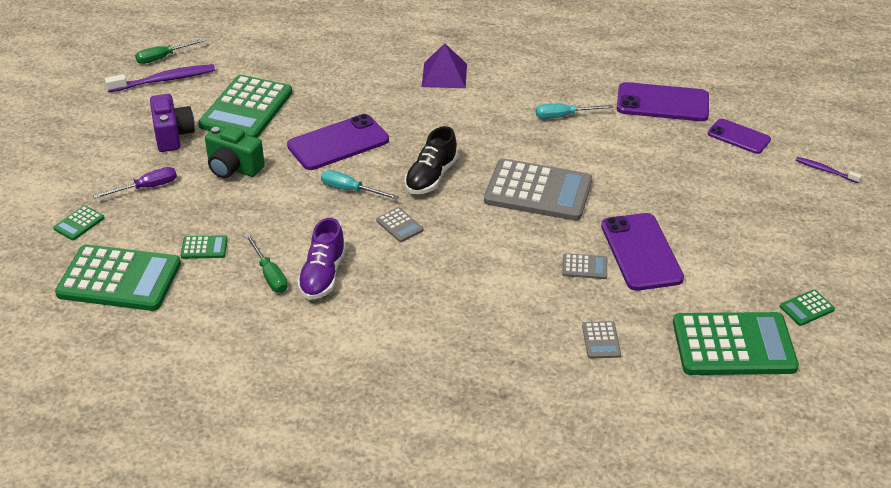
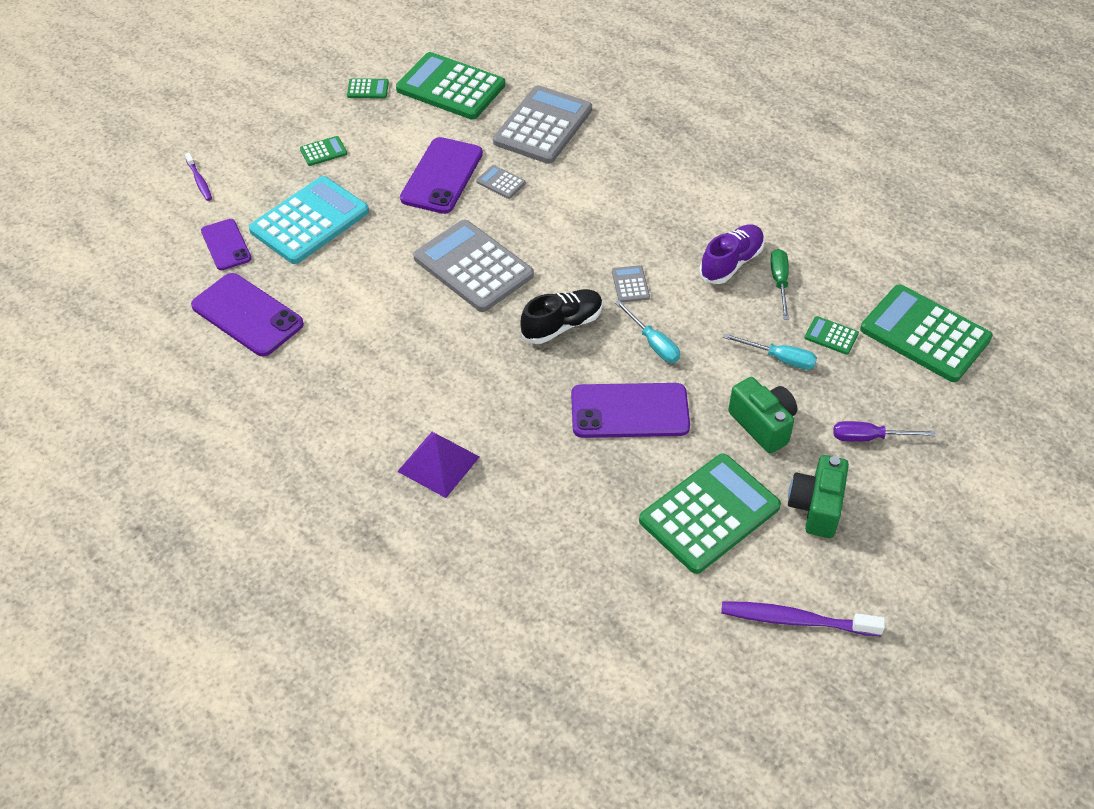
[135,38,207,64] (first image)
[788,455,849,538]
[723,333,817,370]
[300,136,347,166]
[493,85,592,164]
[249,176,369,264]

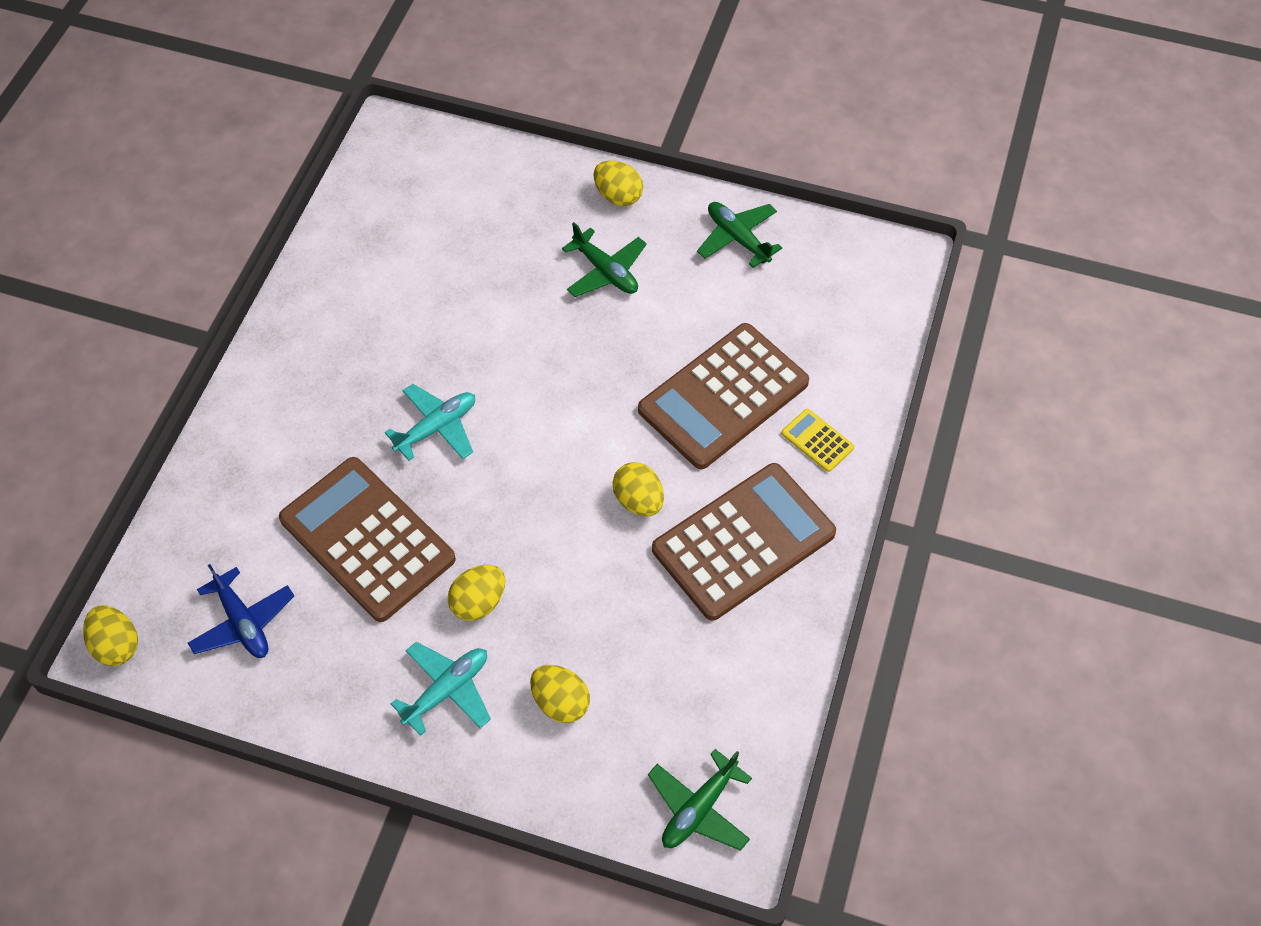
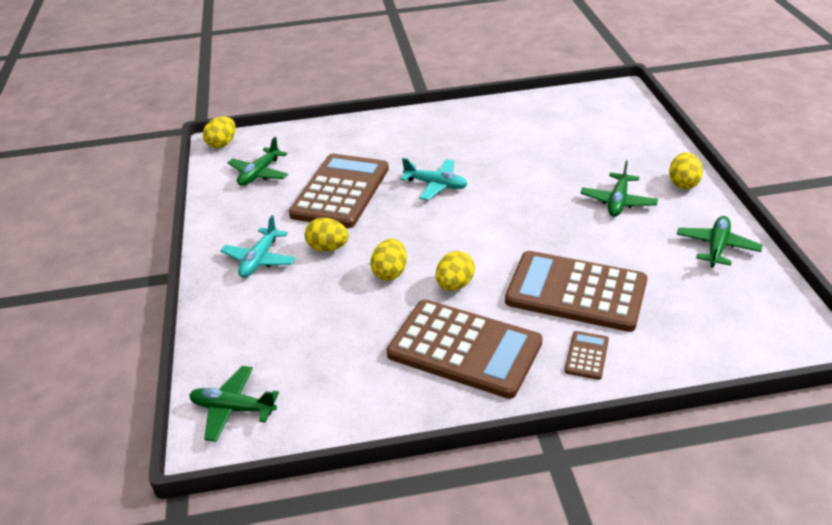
[565,331,609,380]
[228,137,288,186]
[221,215,296,278]
[370,239,407,280]

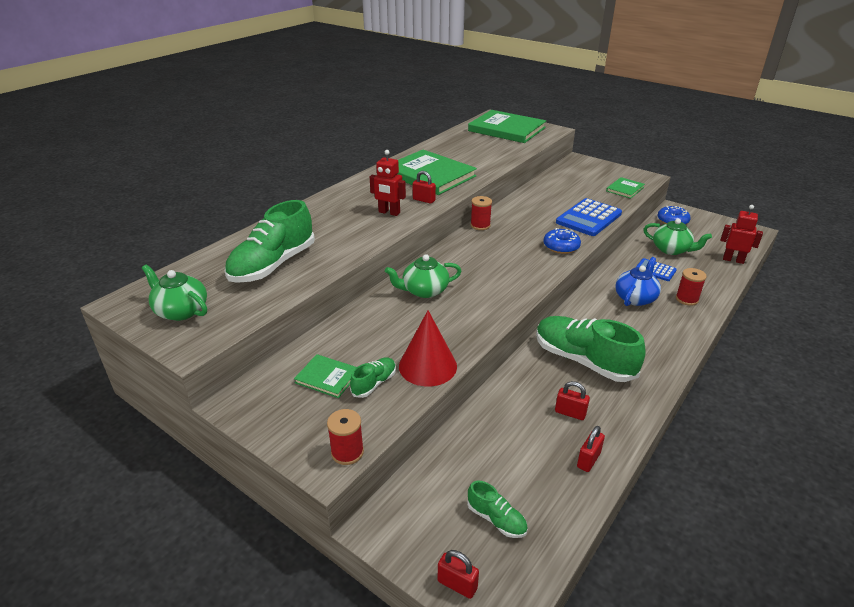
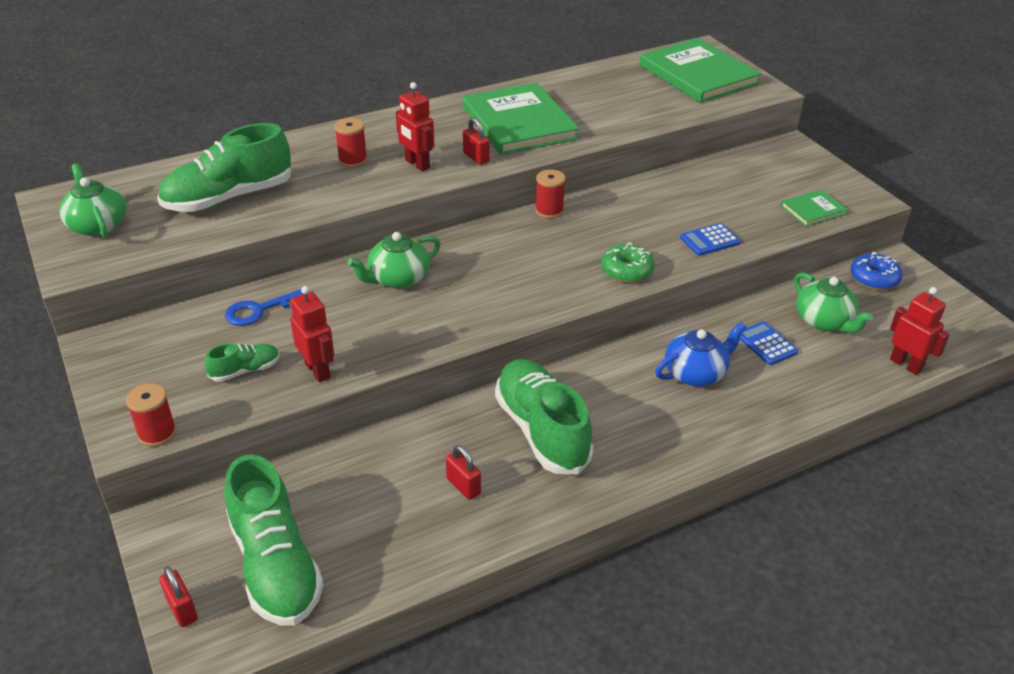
[680,223,740,256]
[601,242,655,283]
[348,232,441,289]
[334,118,367,168]
[290,286,334,383]
[294,354,357,398] (first image)
[577,426,605,472] (first image)
[224,454,324,626]
[225,289,303,326]

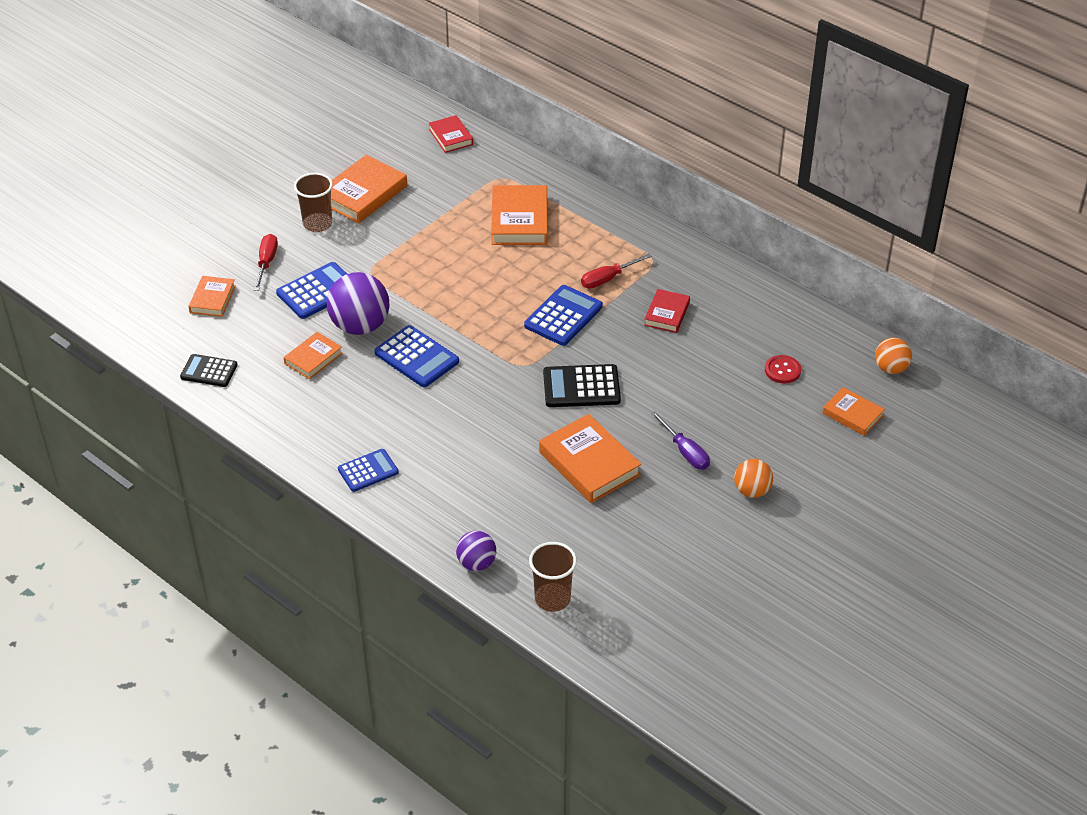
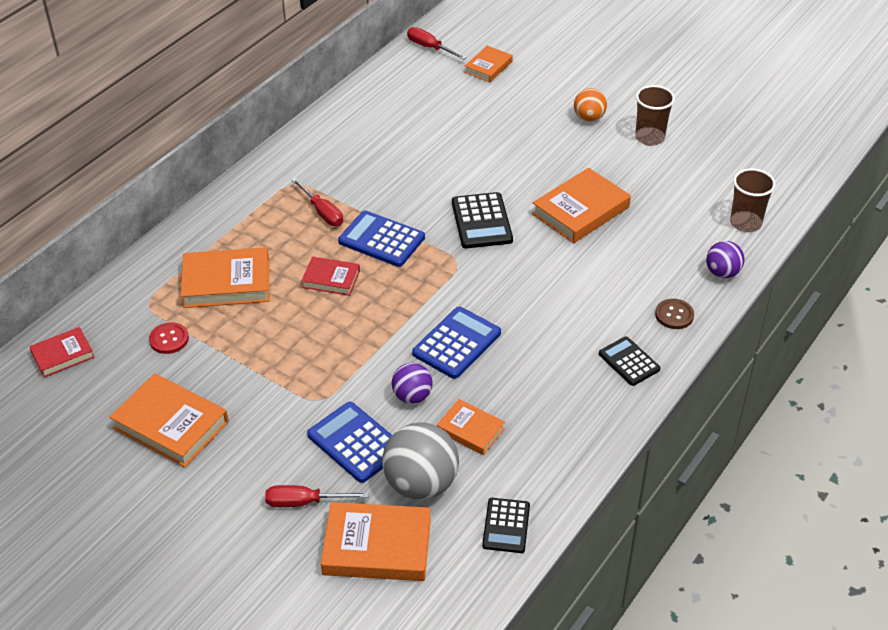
[635,85,675,146]
[392,363,433,404]
[321,502,431,581]
[301,257,360,296]
[407,27,467,59]
[149,322,189,354]
[650,411,710,470] (first image)
[599,336,660,386]
[655,299,694,329]
[382,422,459,500]

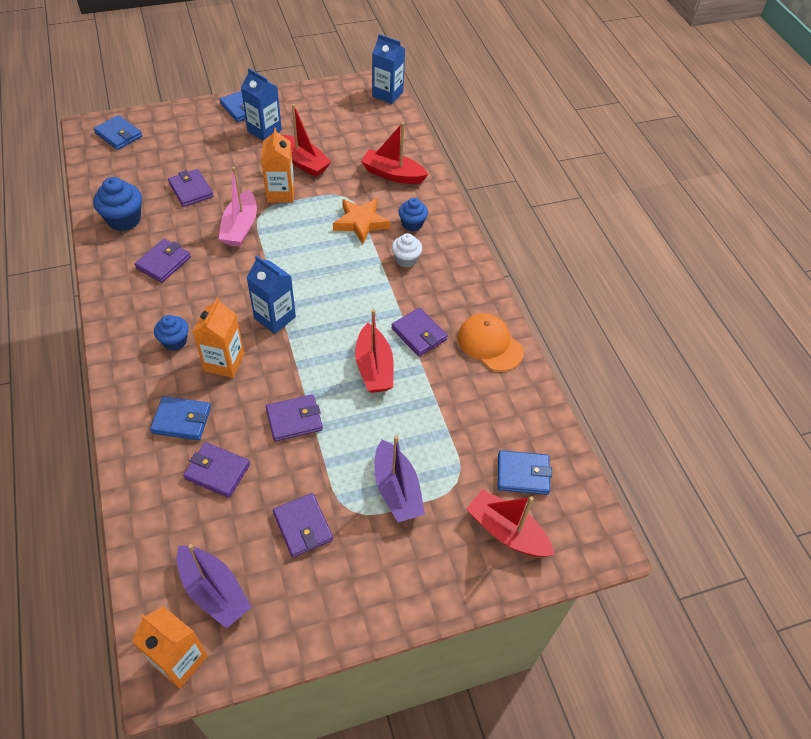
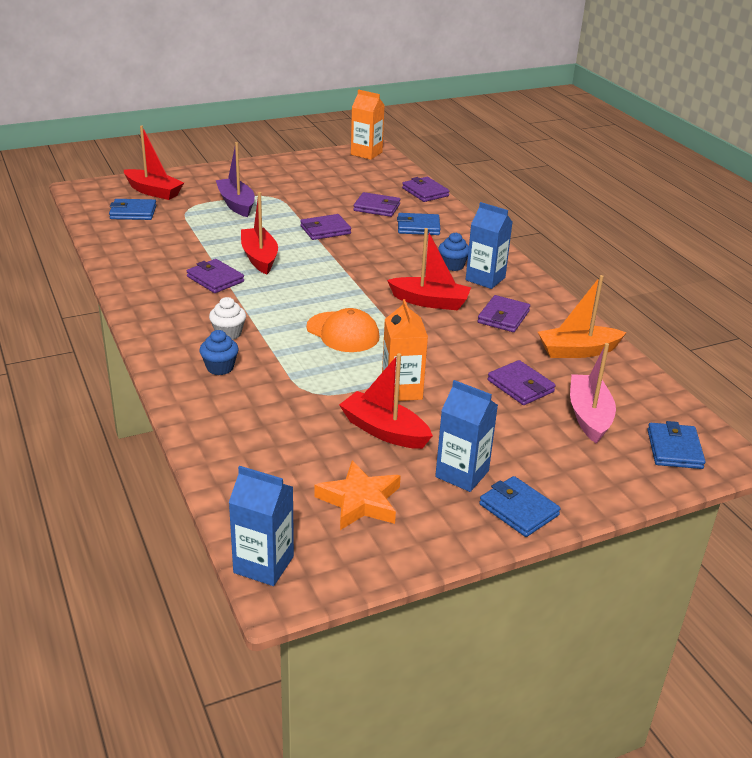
[647,421,706,469]
[387,228,471,310]
[570,343,616,443]
[538,275,627,358]
[314,460,401,530]
[466,202,512,289]
[193,298,244,378] (first image)
[306,308,379,352]
[402,177,449,202]
[177,544,252,629] (first image)

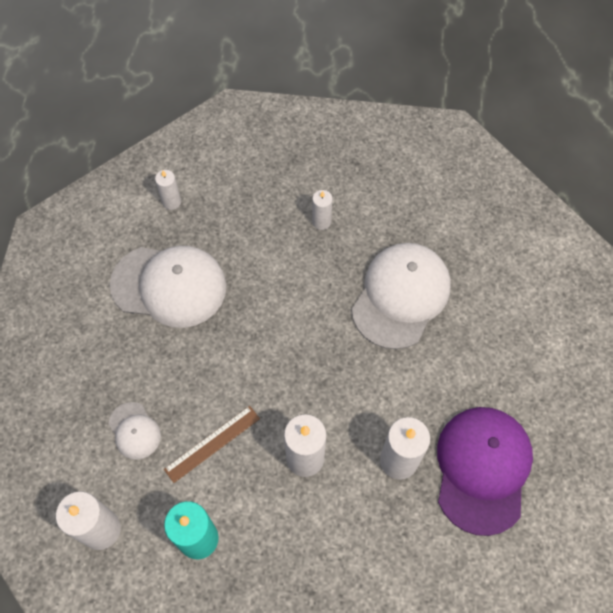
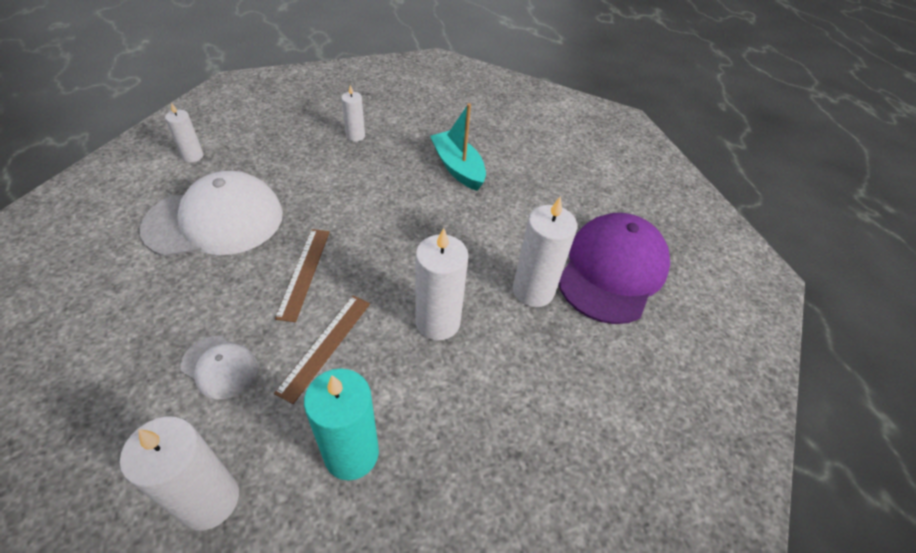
[430,103,486,191]
[559,213,670,324]
[275,229,330,322]

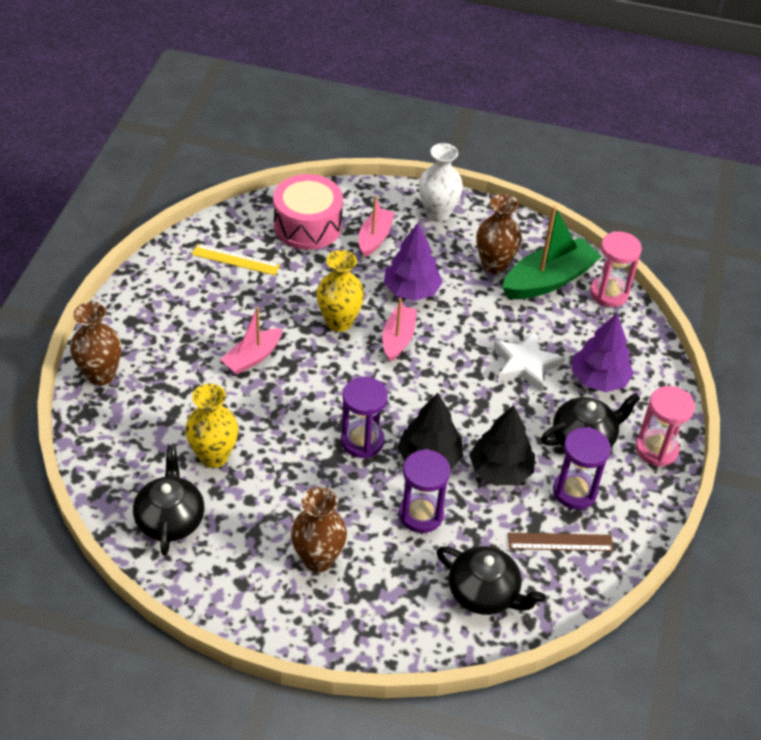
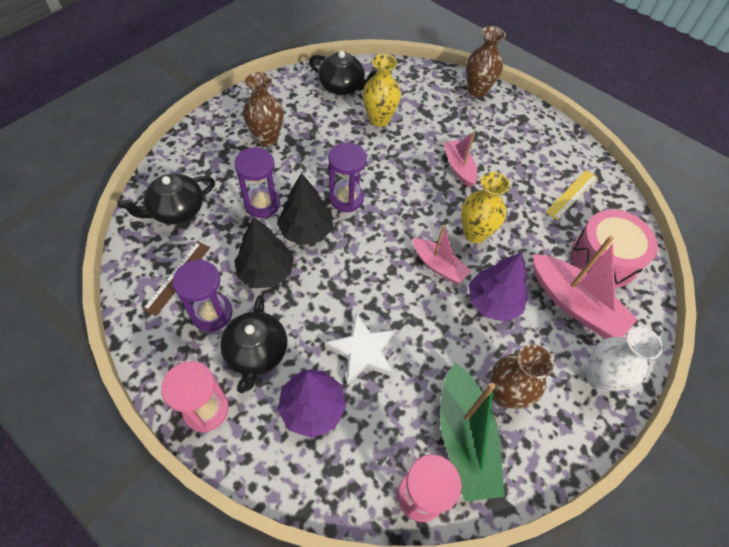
[533,236,638,338]

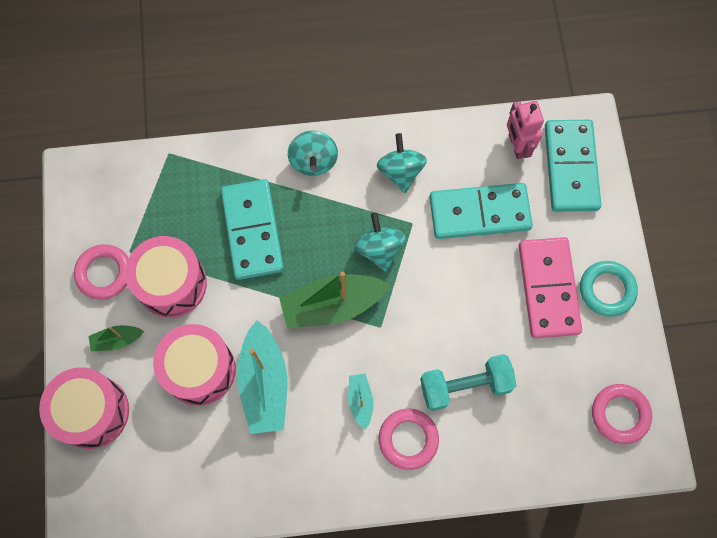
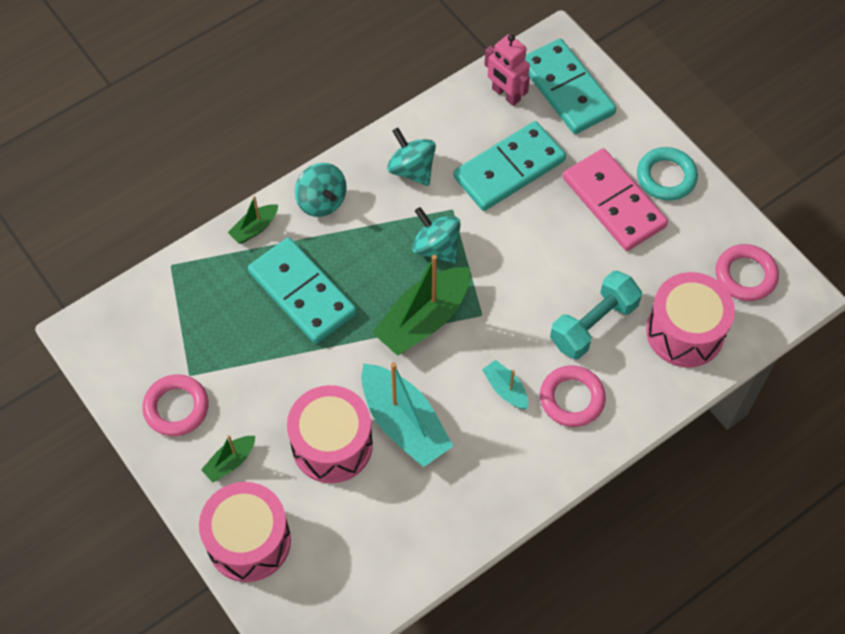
[646,272,735,367]
[228,196,278,244]

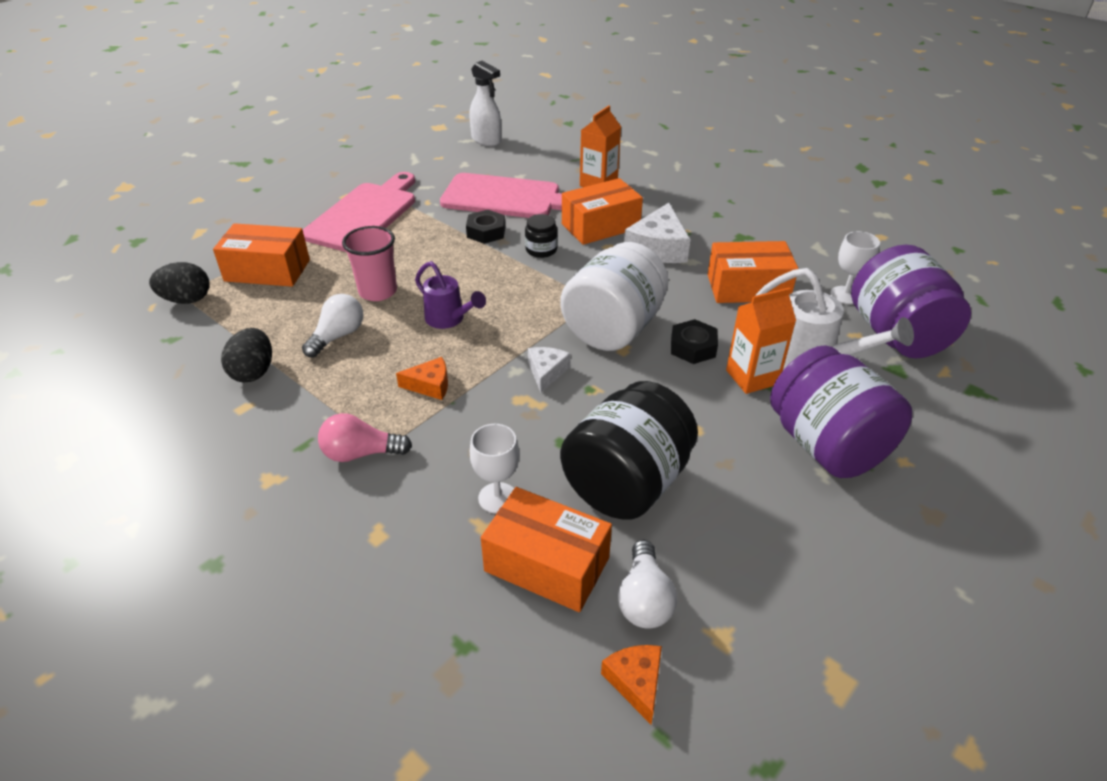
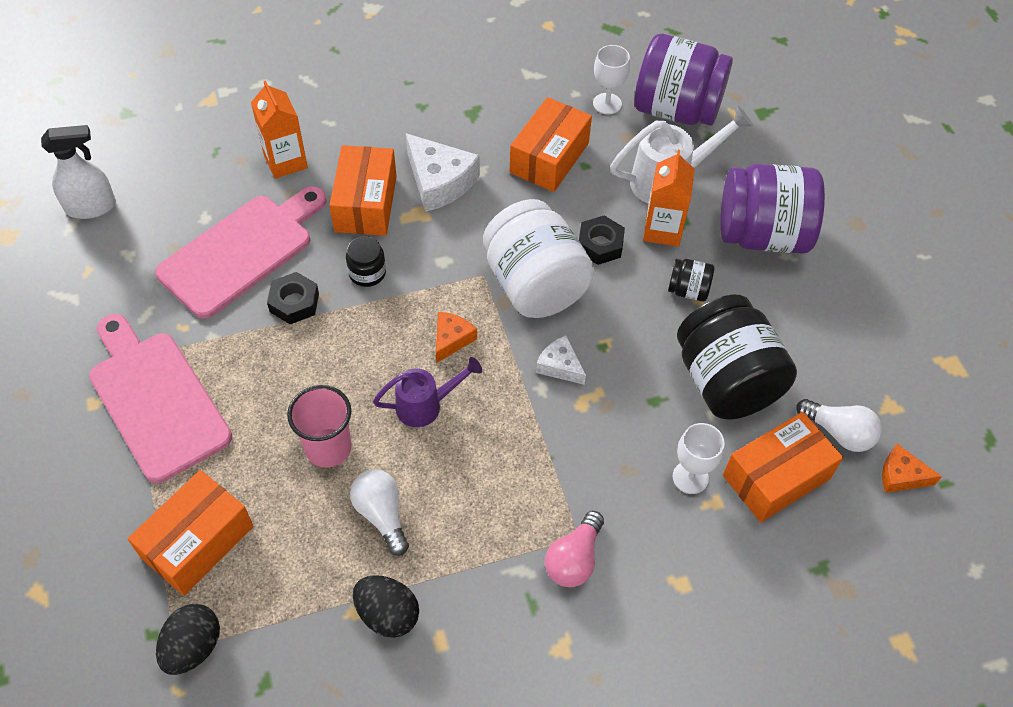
[436,312,477,363]
[668,259,714,302]

